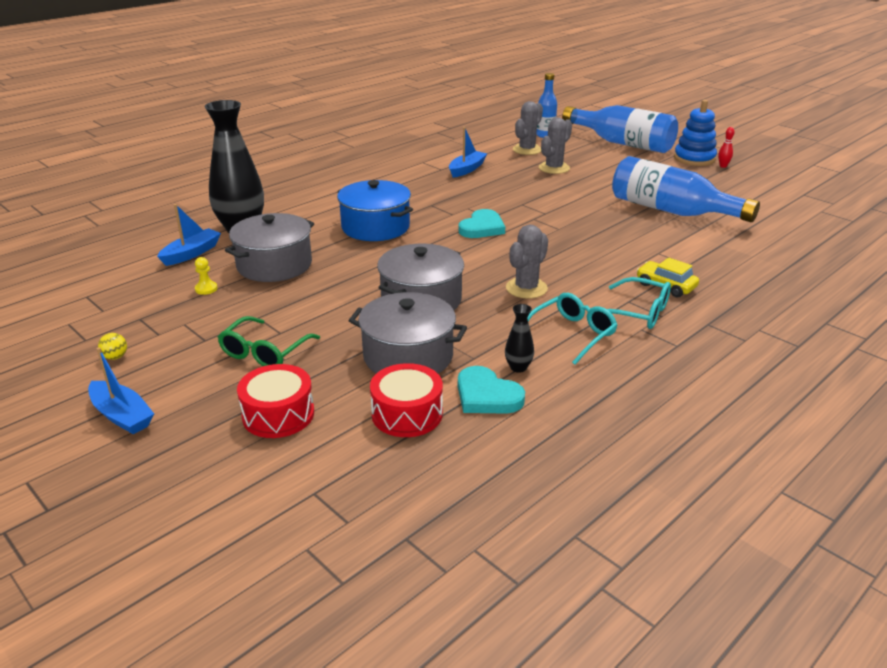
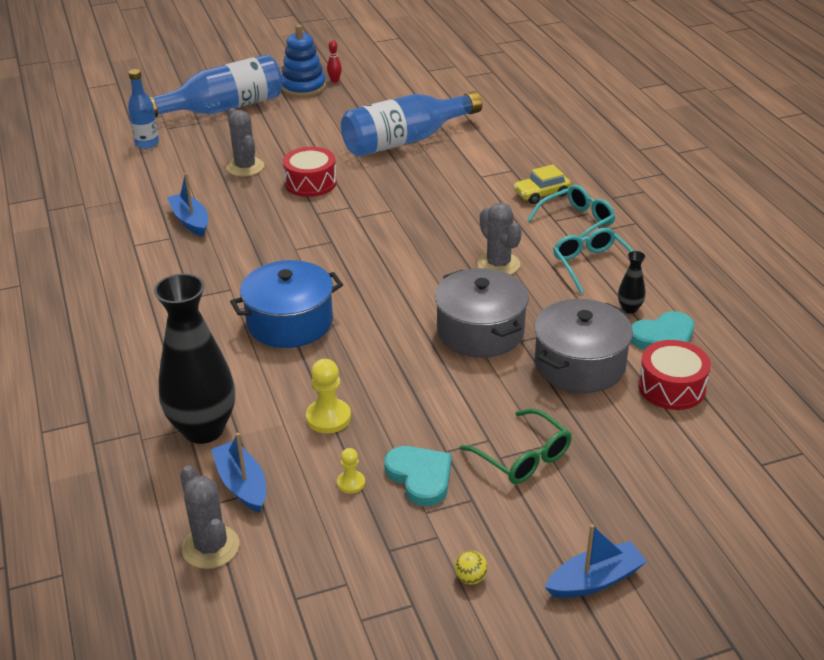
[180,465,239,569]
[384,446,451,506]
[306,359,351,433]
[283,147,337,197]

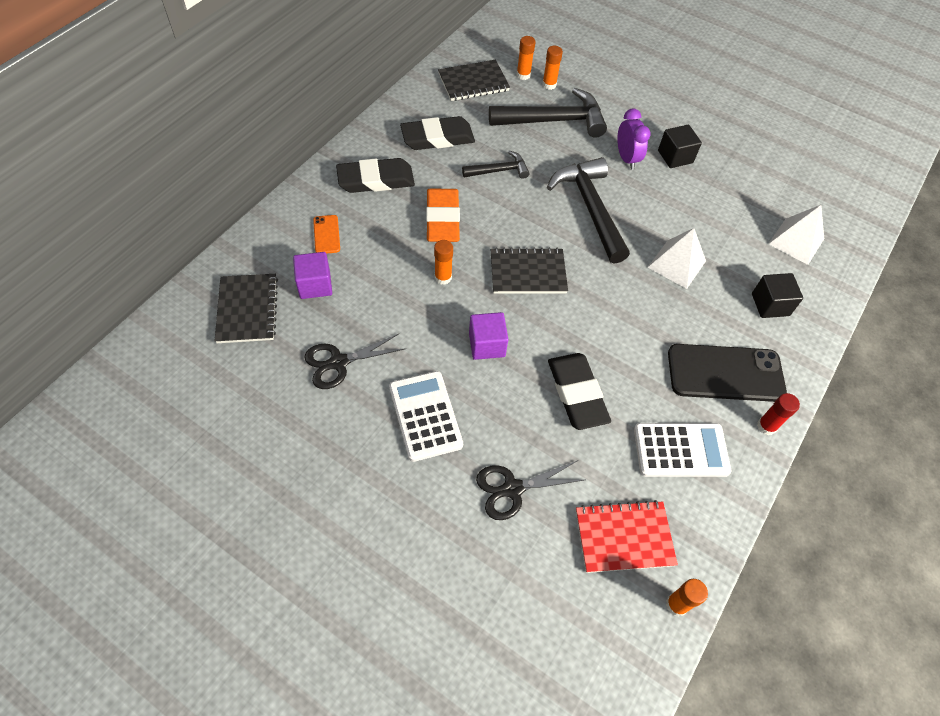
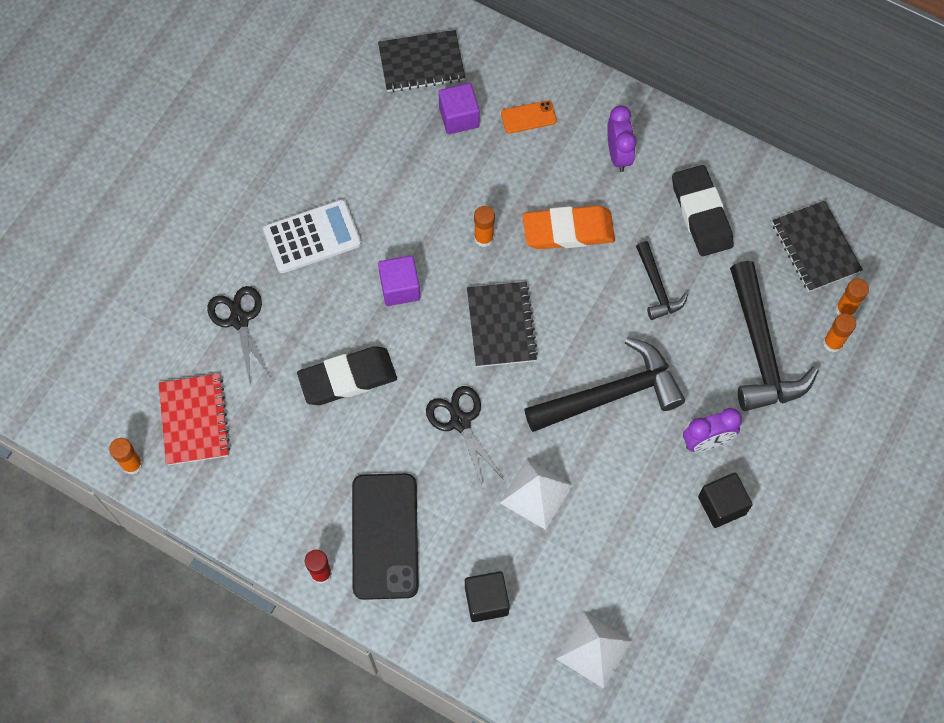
[607,105,637,172]
[426,386,503,489]
[634,423,731,477] (first image)

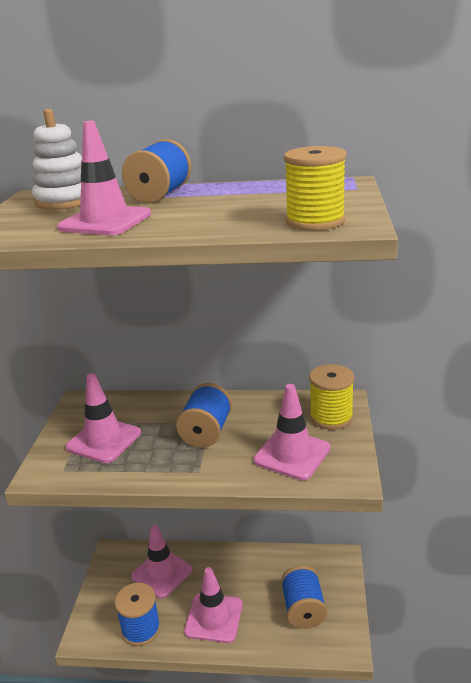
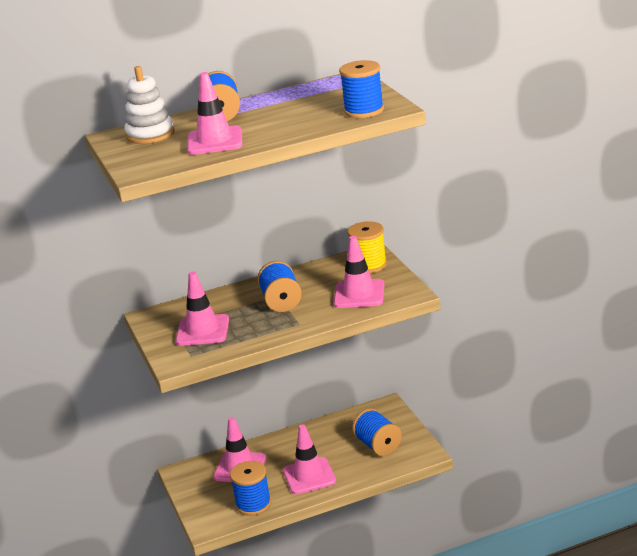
[339,60,384,118]

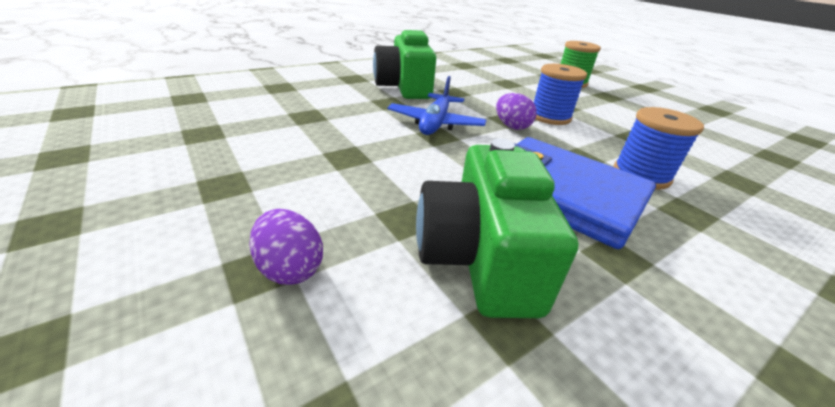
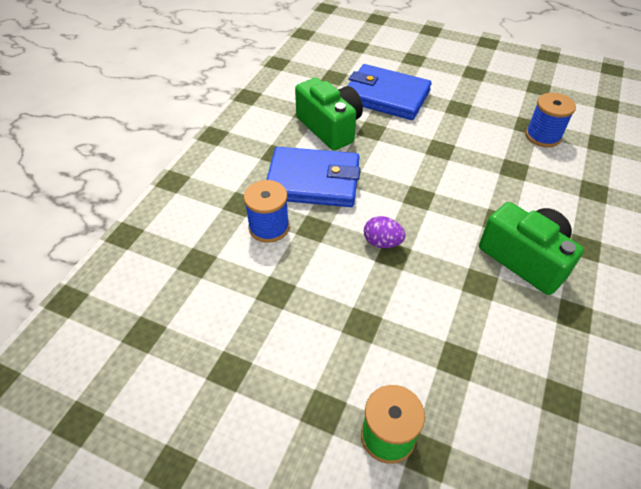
[526,93,576,147]
[387,76,486,135] (first image)
[347,64,432,120]

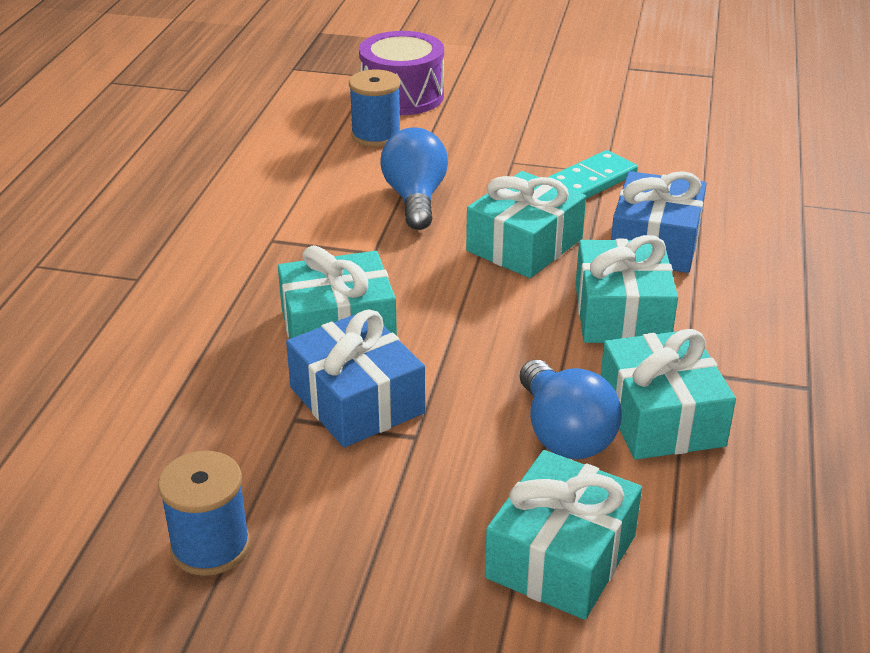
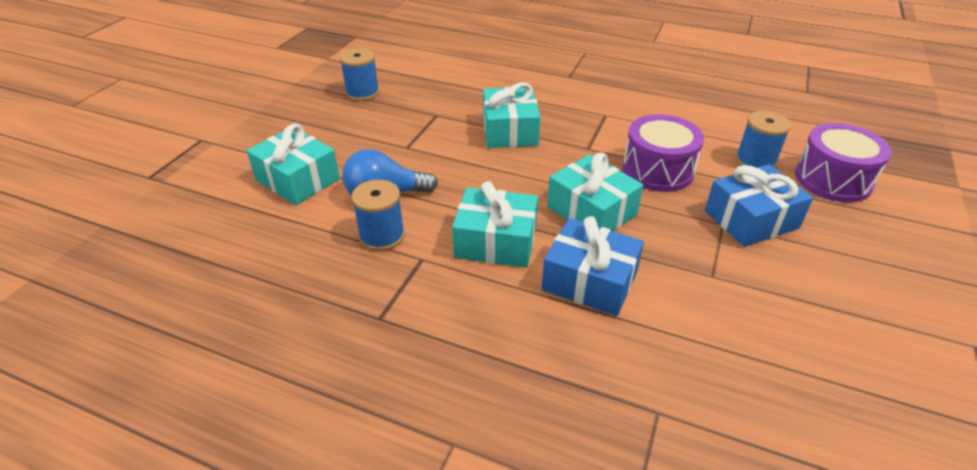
[622,114,704,192]
[548,150,638,199] (first image)
[705,164,813,247]
[351,180,405,251]

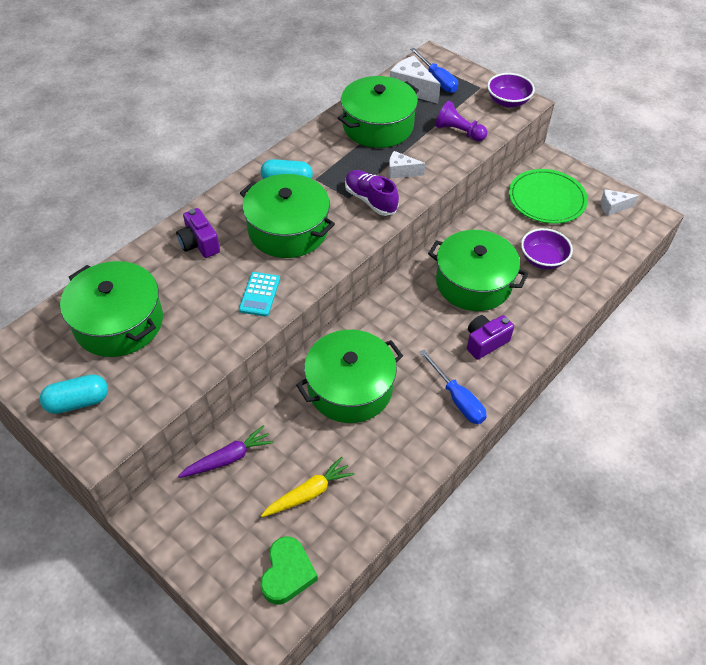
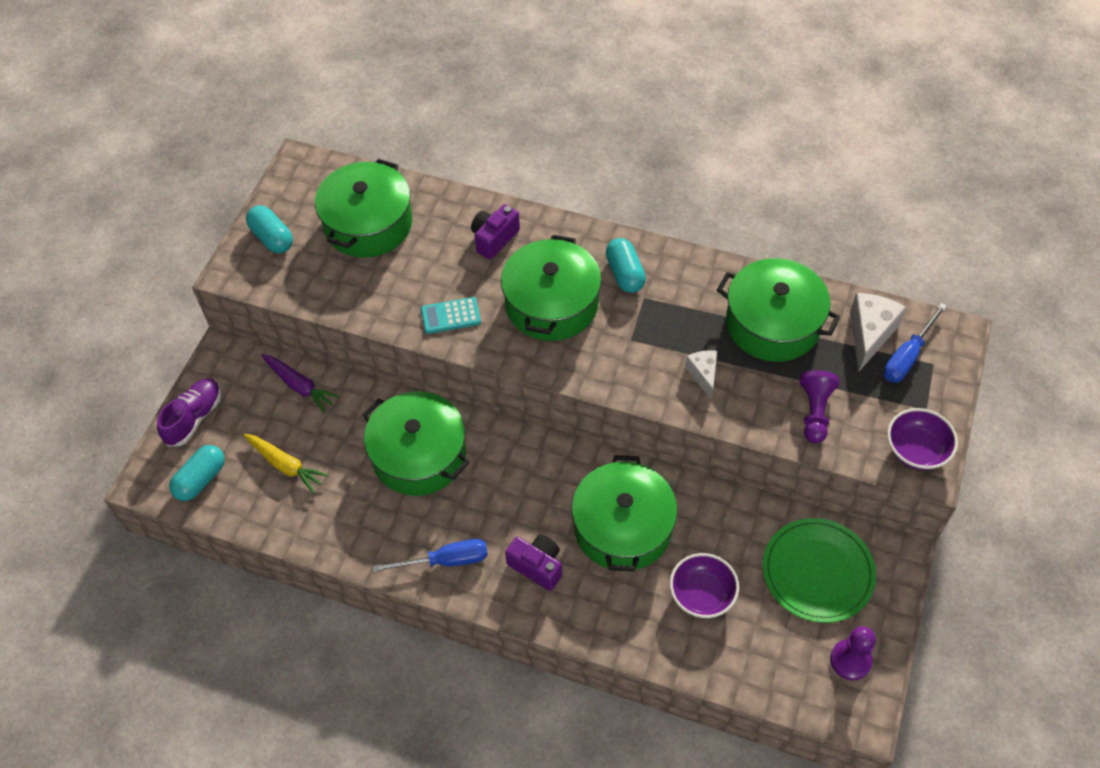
[157,378,222,447]
[830,626,876,680]
[373,539,488,572]
[169,445,225,501]

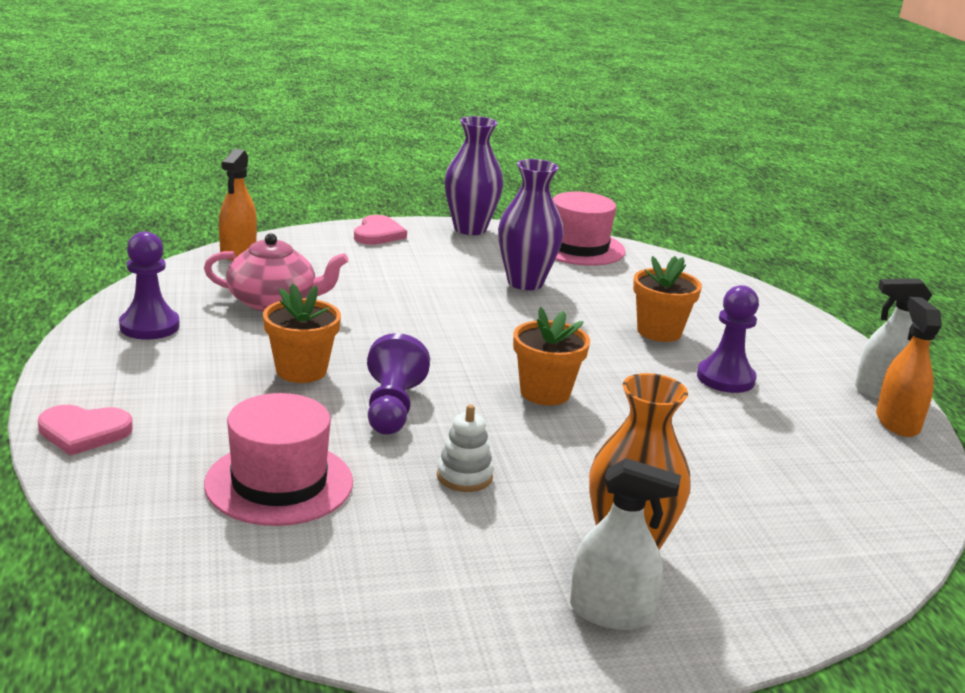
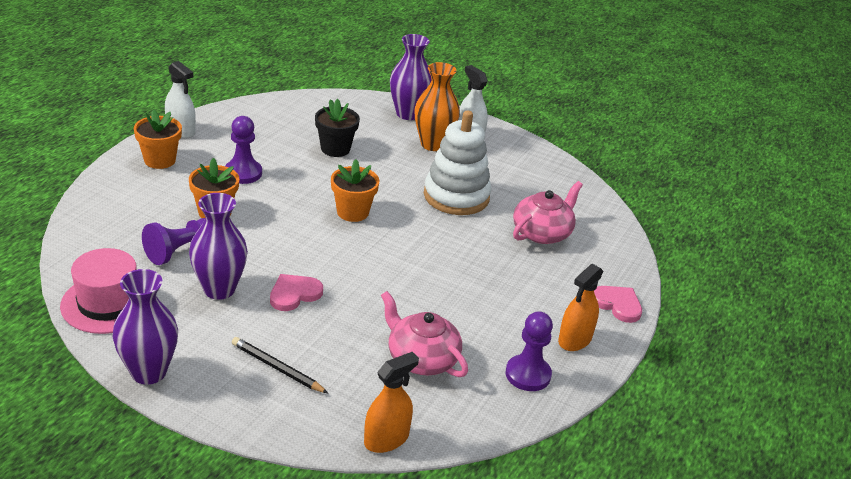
[270,274,323,311]
[134,110,182,169]
[558,264,603,351]
[142,218,205,265]
[513,181,583,244]
[424,111,491,215]
[390,34,432,120]
[315,99,360,157]
[232,337,328,393]

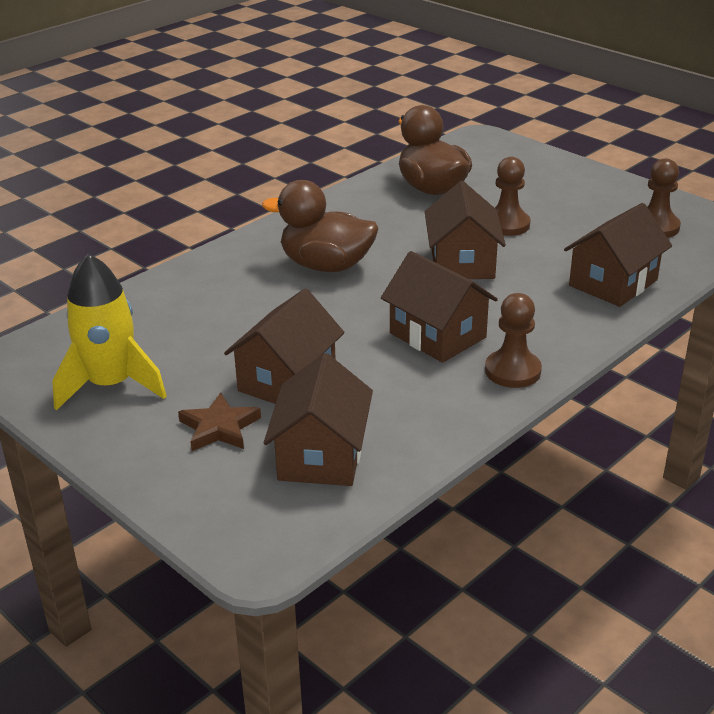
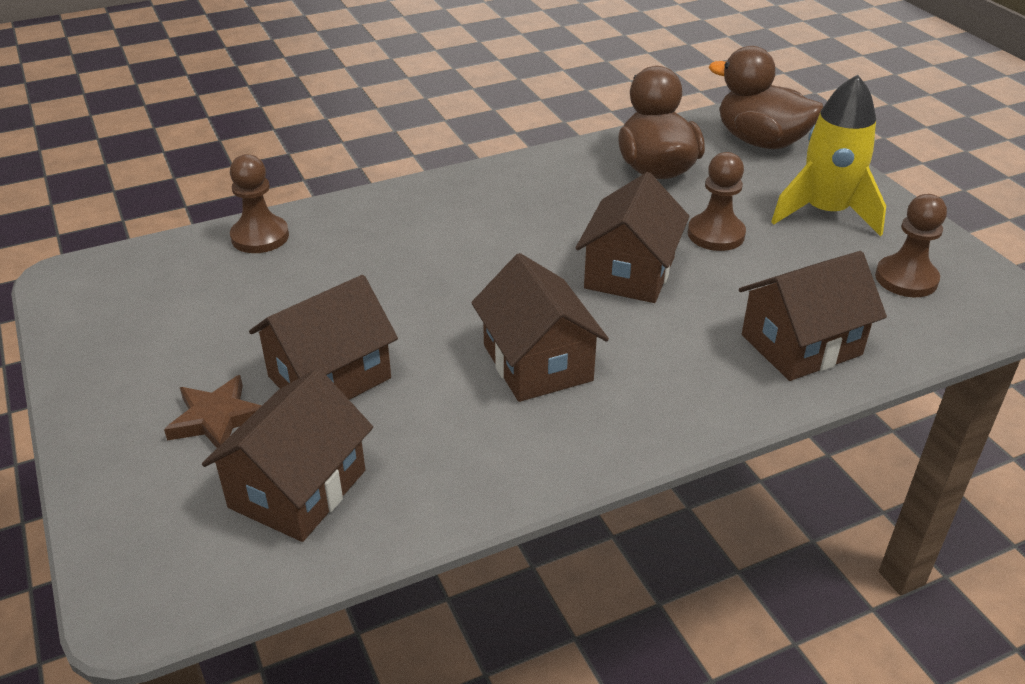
[709,46,823,149]
[771,74,886,236]
[230,154,289,253]

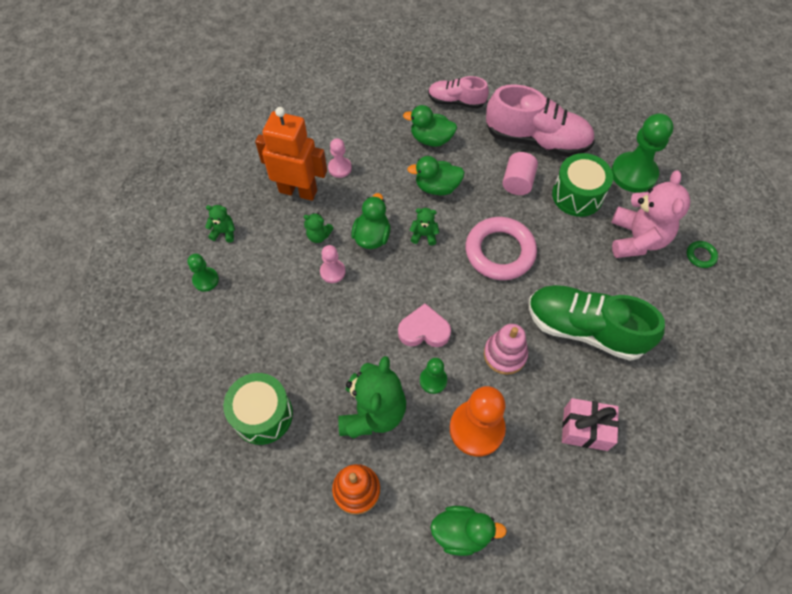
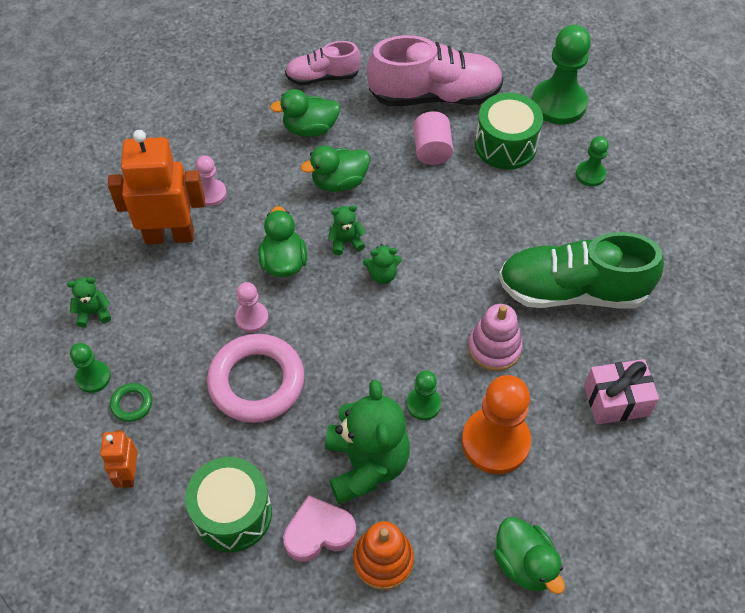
[576,136,609,187]
[363,244,402,284]
[207,334,305,423]
[110,383,152,422]
[283,495,356,562]
[494,517,565,594]
[100,430,138,488]

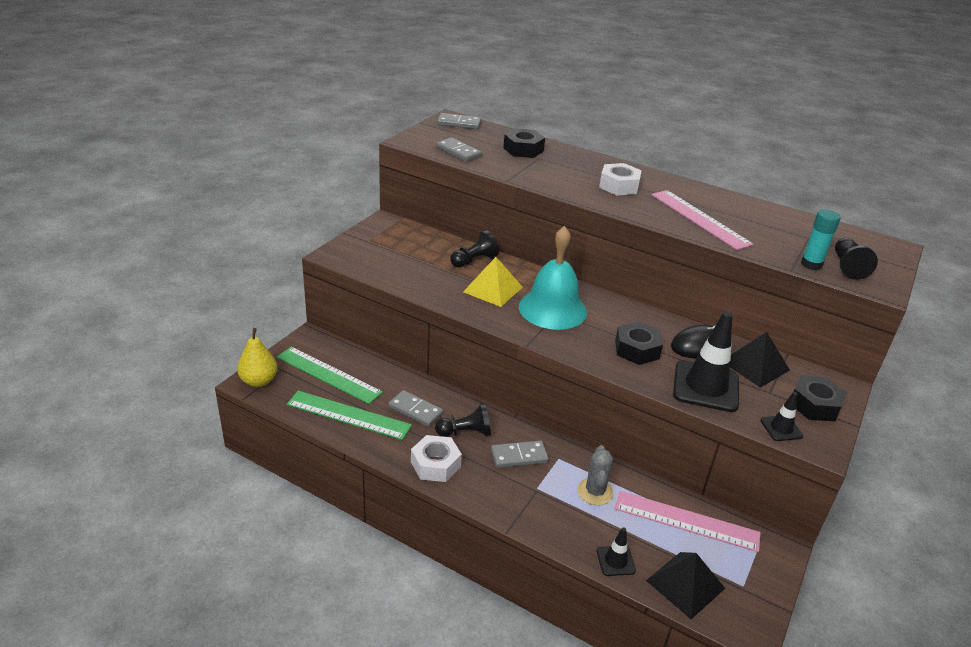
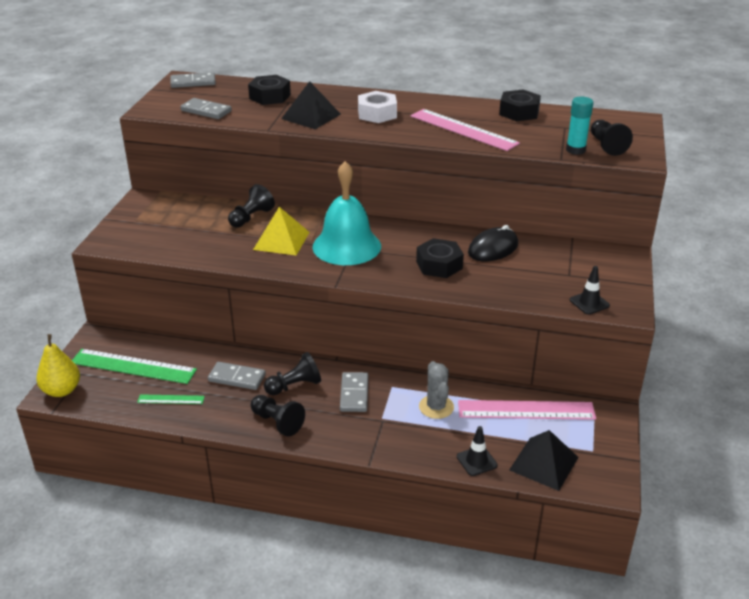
[673,311,739,412] (first image)
[281,81,341,129]
[499,90,541,121]
[137,394,205,404]
[251,395,305,436]
[340,372,368,412]

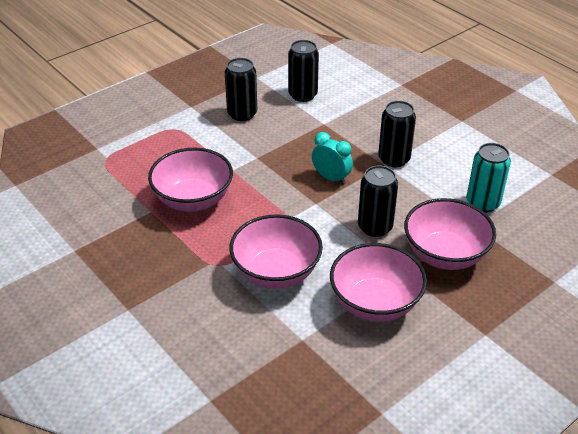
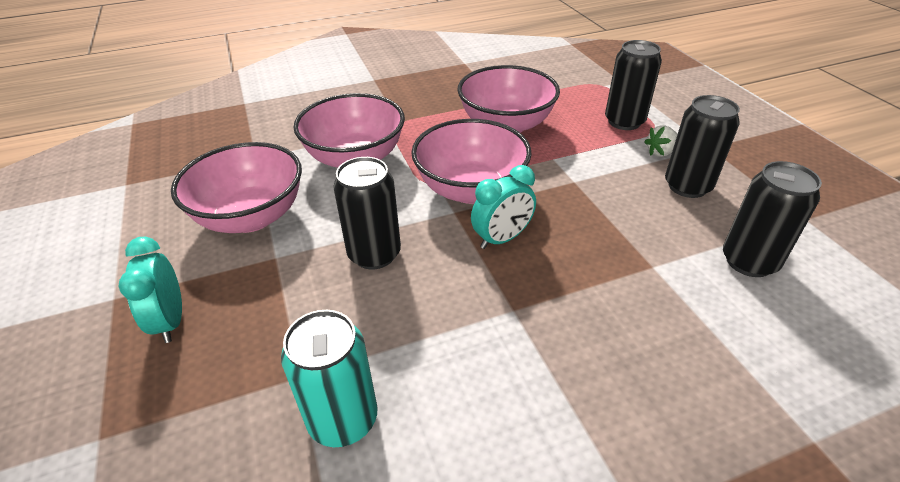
[605,40,662,130]
[411,119,532,204]
[644,126,678,157]
[118,237,182,343]

